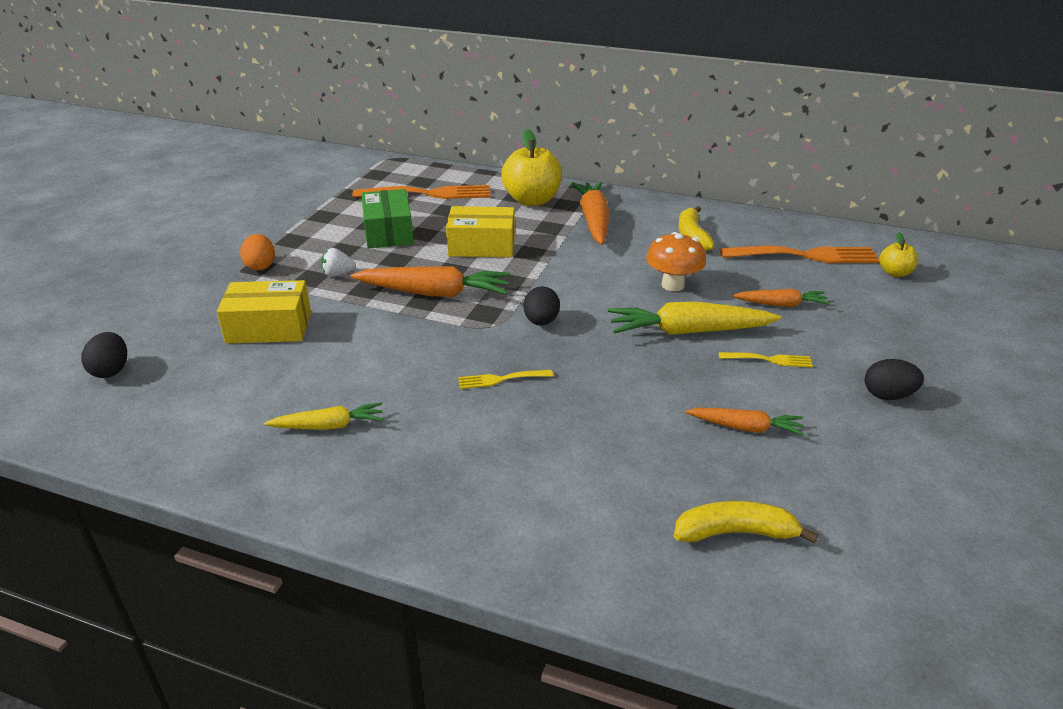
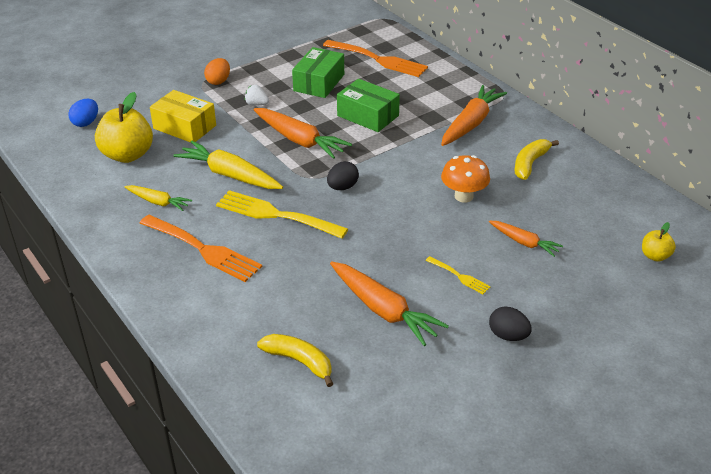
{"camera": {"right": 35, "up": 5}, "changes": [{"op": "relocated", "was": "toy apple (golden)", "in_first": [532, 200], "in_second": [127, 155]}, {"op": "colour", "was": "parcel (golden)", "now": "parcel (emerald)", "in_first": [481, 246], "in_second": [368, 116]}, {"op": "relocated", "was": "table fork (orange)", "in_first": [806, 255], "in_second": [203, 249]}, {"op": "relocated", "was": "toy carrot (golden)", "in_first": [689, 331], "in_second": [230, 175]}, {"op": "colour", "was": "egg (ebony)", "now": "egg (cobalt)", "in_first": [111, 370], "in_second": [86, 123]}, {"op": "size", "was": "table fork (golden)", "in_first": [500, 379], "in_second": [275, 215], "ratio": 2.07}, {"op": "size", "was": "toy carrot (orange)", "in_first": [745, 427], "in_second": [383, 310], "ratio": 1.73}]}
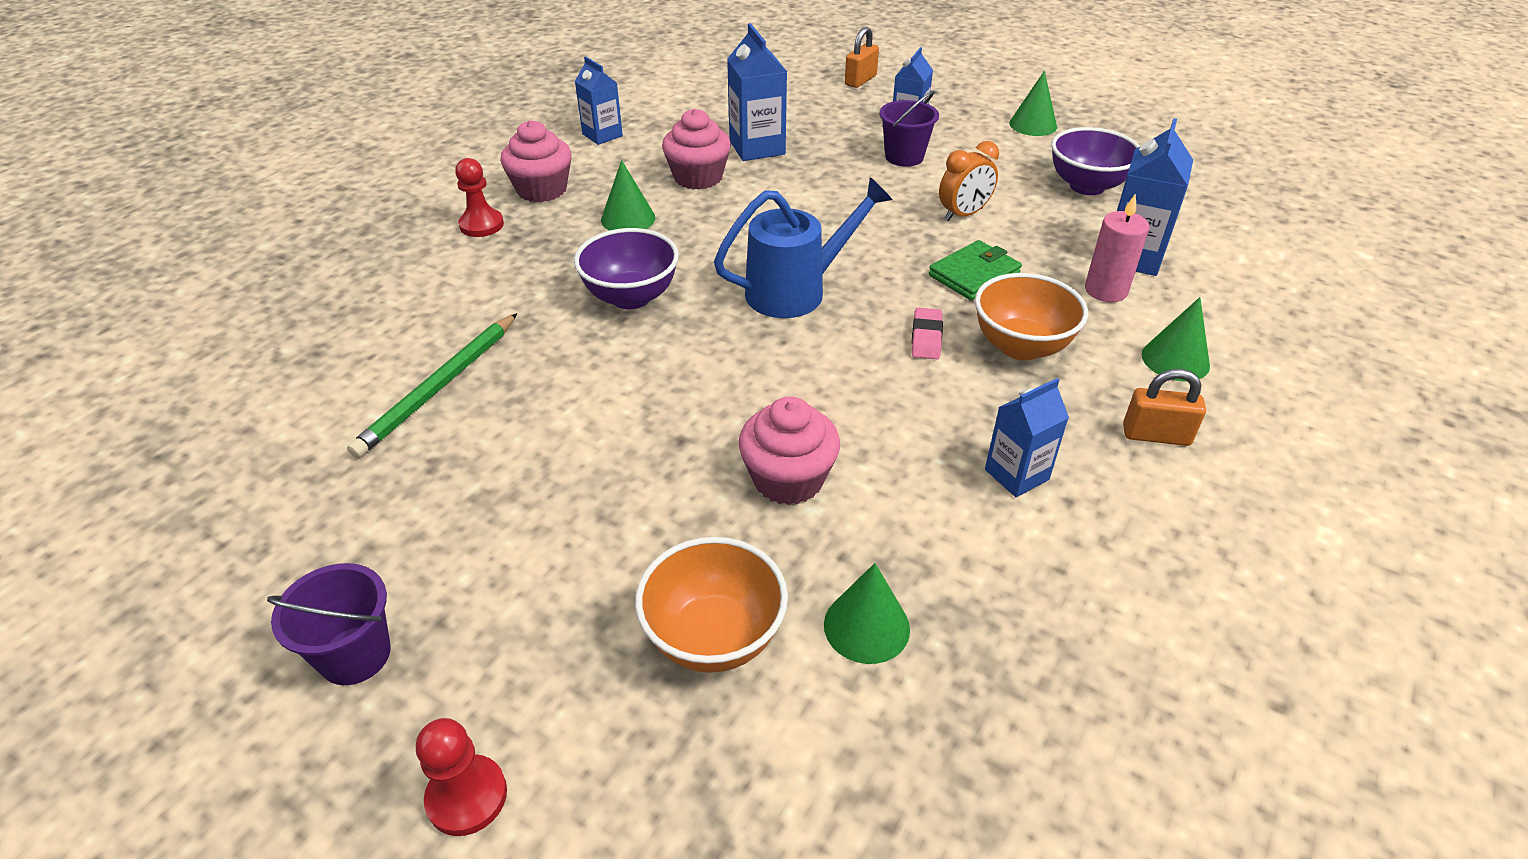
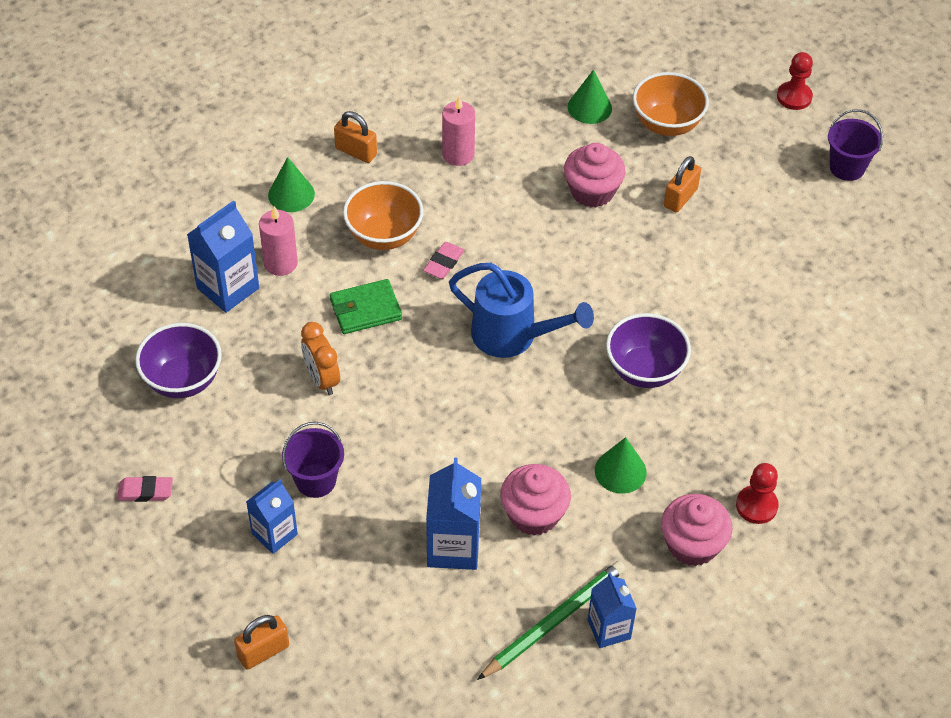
{"camera": {"right": -160, "up": 10}, "changes": [{"op": "exchanged", "was": "solid cone (emerald)", "now": "eraser (rose-pink)", "in_first": [1033, 125], "in_second": [145, 491]}, {"op": "spun", "was": "clock (orange)", "in_first": [963, 215], "in_second": [322, 379], "clockwise": -105}, {"op": "spun", "was": "sprinkling can (cobalt)", "in_first": [796, 291], "in_second": [513, 336], "clockwise": -150}, {"op": "relocated", "was": "lead pencil (emerald)", "in_first": [439, 387], "in_second": [554, 621]}, {"op": "exchanged", "was": "milk carton (cobalt)", "now": "wax candle (rose-pink)", "in_first": [1016, 474], "in_second": [458, 154]}, {"op": "appeared", "now": "small lock (orange)", "in_second": [680, 198]}]}
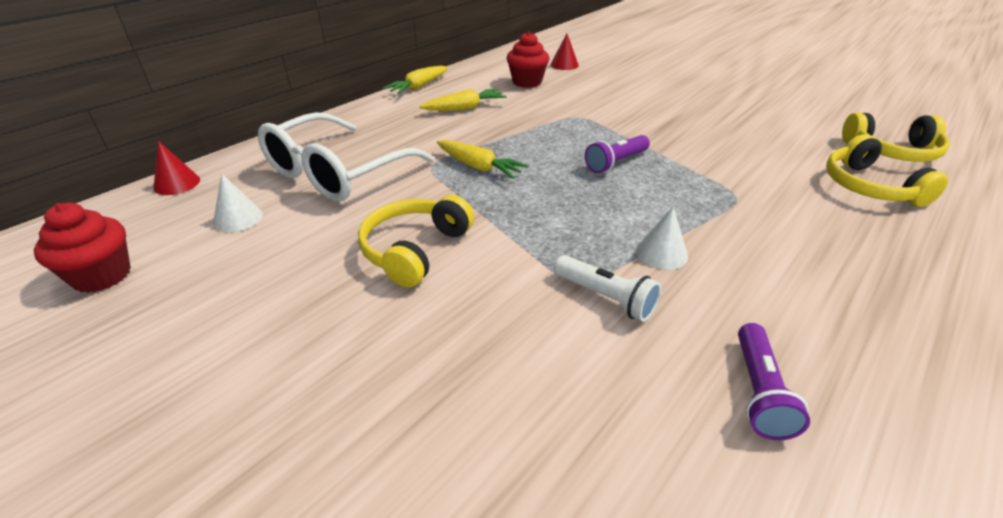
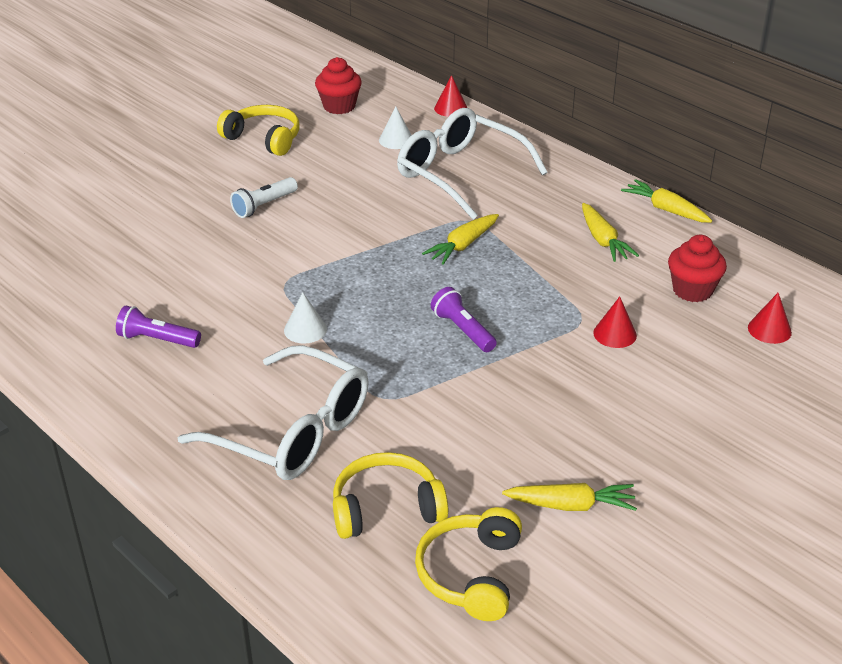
{"camera": {"right": 95, "up": 0}, "changes": [{"op": "relocated", "was": "over-ear headphones (golden)", "in_first": [415, 250], "in_second": [264, 139]}, {"op": "relocated", "was": "pocket torch (pure white)", "in_first": [605, 298], "in_second": [264, 205]}, {"op": "appeared", "now": "solid cone (crimson)", "in_second": [615, 334]}, {"op": "appeared", "now": "eyeglasses (pure white)", "in_second": [293, 432]}, {"op": "appeared", "now": "toy carrot (golden)", "in_second": [571, 505]}]}
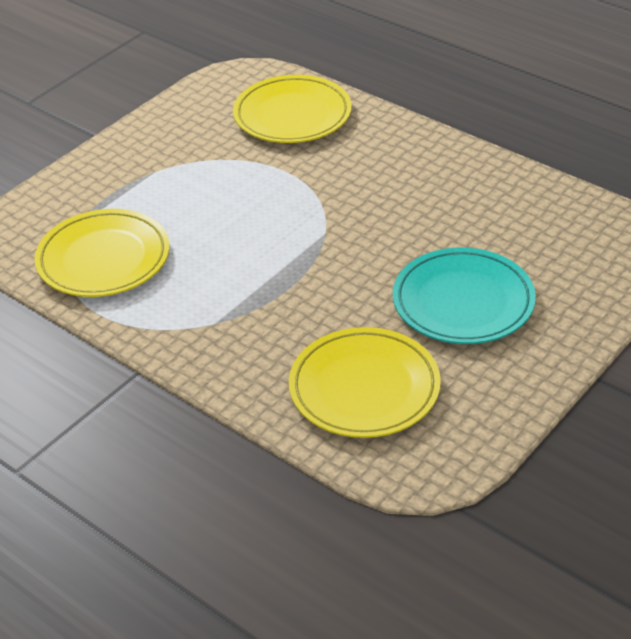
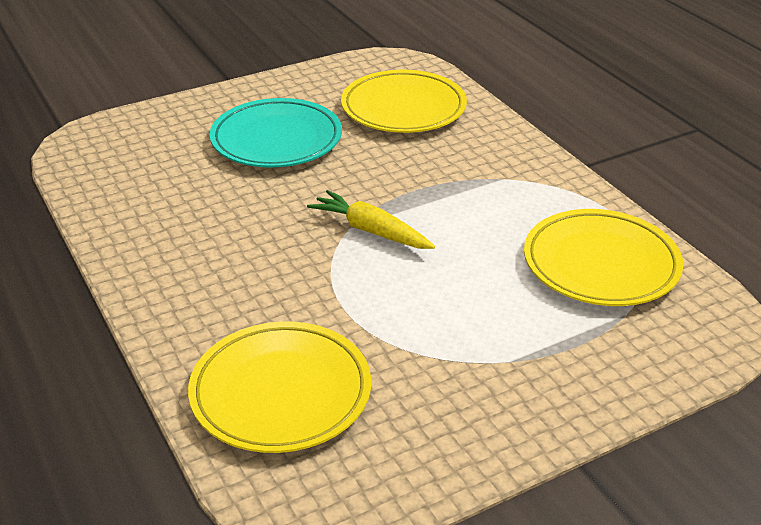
{"camera": {"right": -160, "up": -5}, "changes": [{"op": "appeared", "now": "toy carrot (golden)", "in_second": [371, 231]}]}
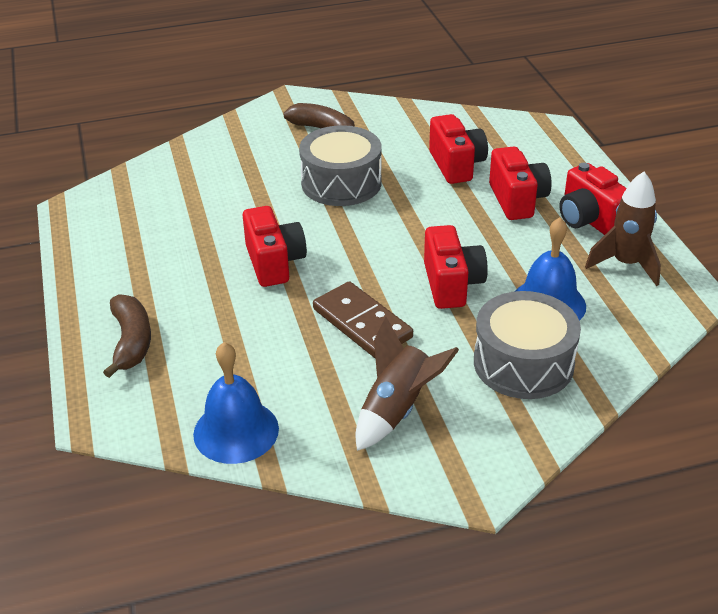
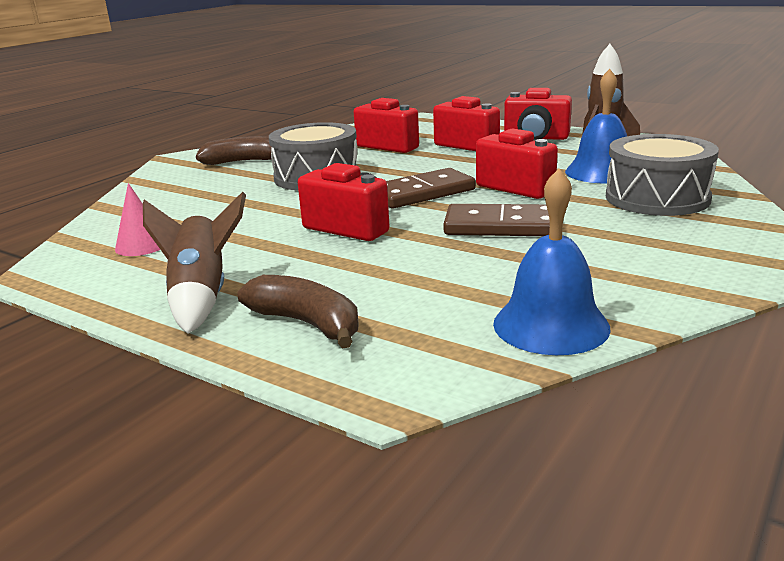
{"camera": {"right": -40, "up": -15}, "changes": [{"op": "relocated", "was": "spaceship (brown)", "in_first": [397, 409], "in_second": [201, 297]}, {"op": "appeared", "now": "domino tile (brown)", "in_second": [422, 193]}, {"op": "appeared", "now": "solid cone (rose-pink)", "in_second": [141, 245]}]}
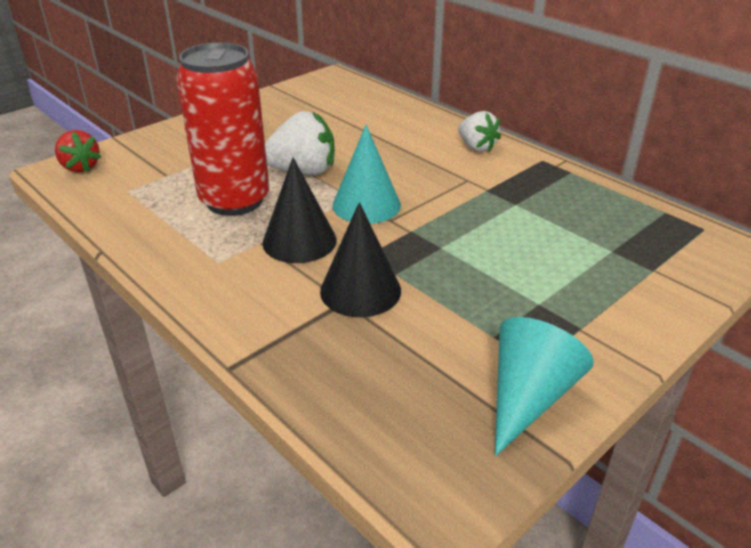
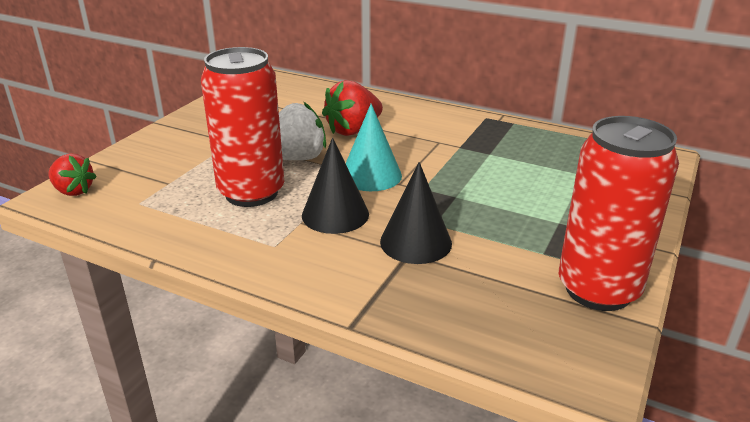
{"camera": {"right": -20, "up": -5}, "changes": [{"op": "missing", "was": "strawberry (pure white)", "in_first": [476, 147]}, {"op": "exchanged", "was": "solid cone (aqua)", "now": "tin (crimson)", "in_first": [528, 396], "in_second": [598, 289]}, {"op": "appeared", "now": "strawberry (crimson)", "in_second": [353, 130]}]}
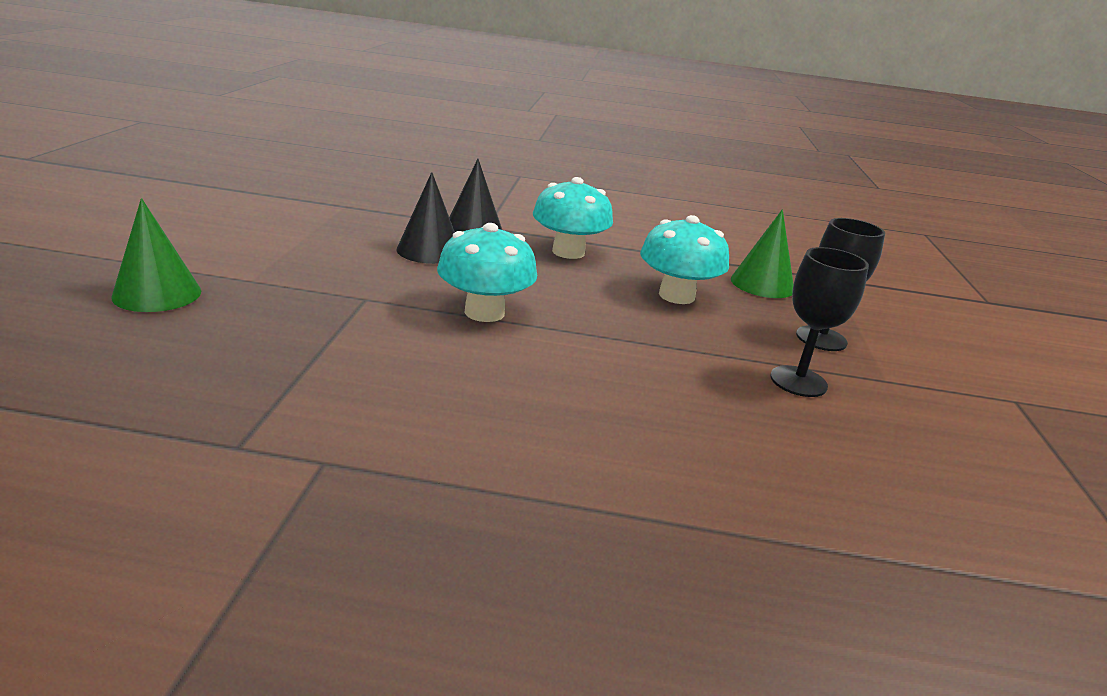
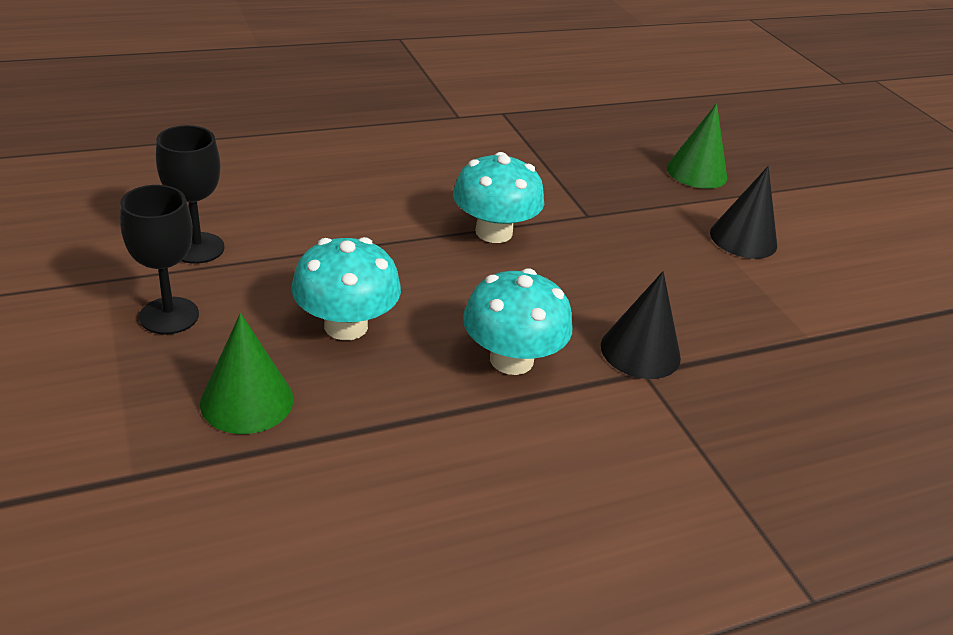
{"camera": {"right": 150, "up": 10}, "changes": [{"op": "relocated", "was": "solid cone (ebony)", "in_first": [429, 250], "in_second": [743, 239]}]}
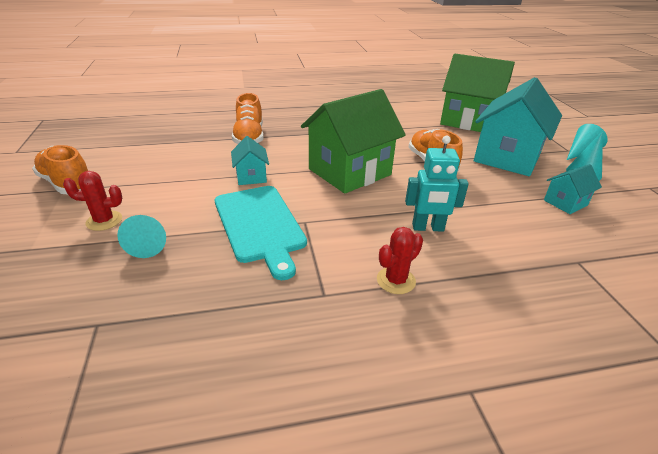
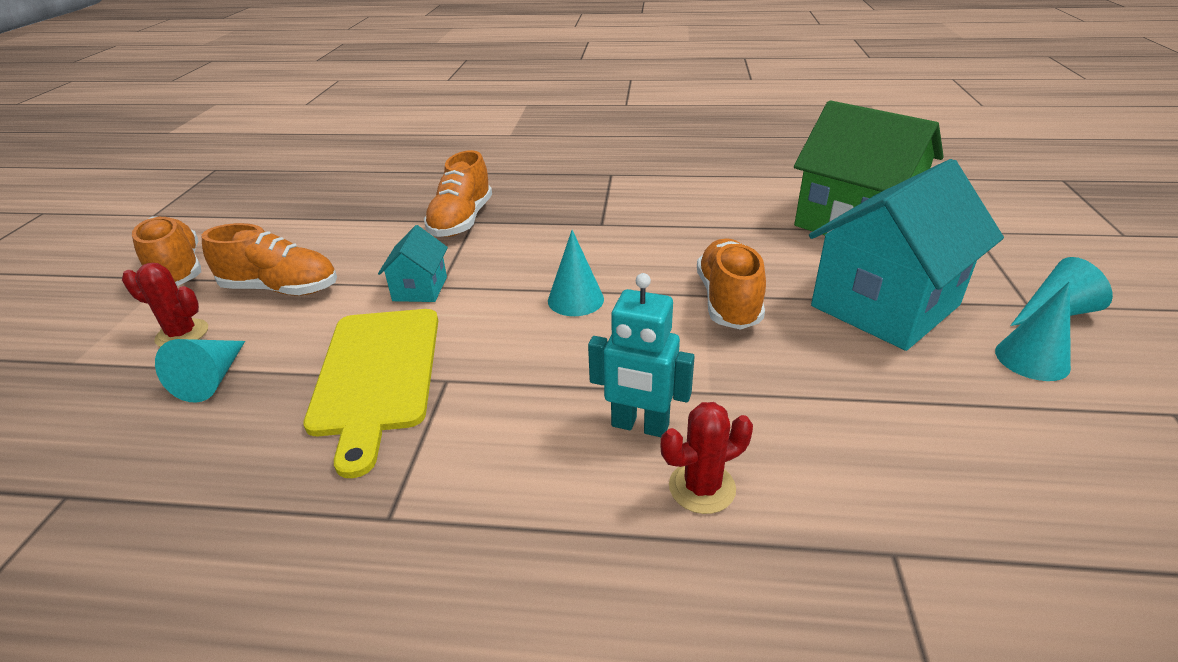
{"camera": {"right": 20, "up": 0}, "changes": [{"op": "exchanged", "was": "toy house (emerald)", "now": "solid cone (aqua)", "in_first": [349, 172], "in_second": [575, 299]}, {"op": "missing", "was": "toy house (aqua)", "in_first": [565, 203]}, {"op": "colour", "was": "bread board (aqua)", "now": "bread board (golden)", "in_first": [259, 225], "in_second": [376, 375]}, {"op": "relocated", "was": "cactus (crimson)", "in_first": [396, 280], "in_second": [702, 487]}, {"op": "appeared", "now": "sneaker (orange)", "in_second": [281, 289]}]}
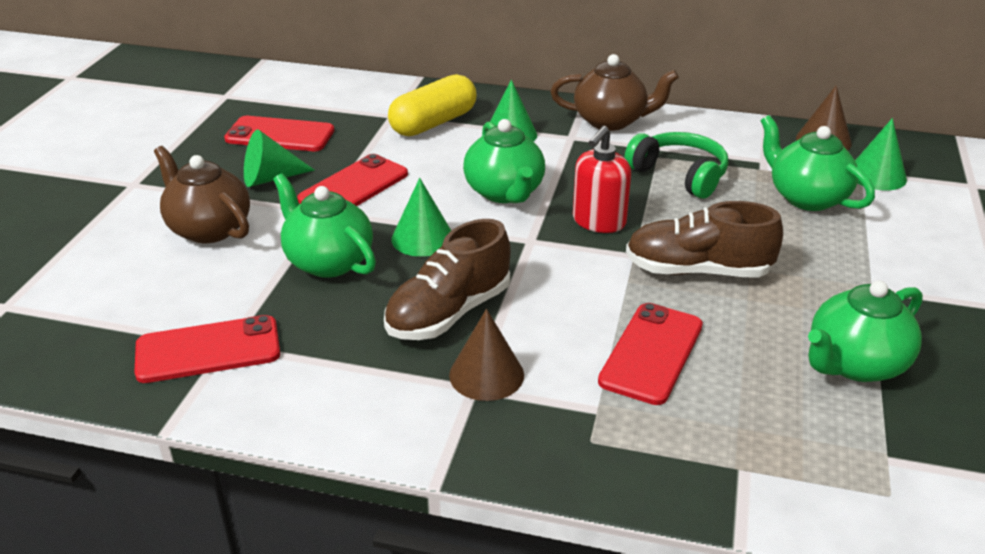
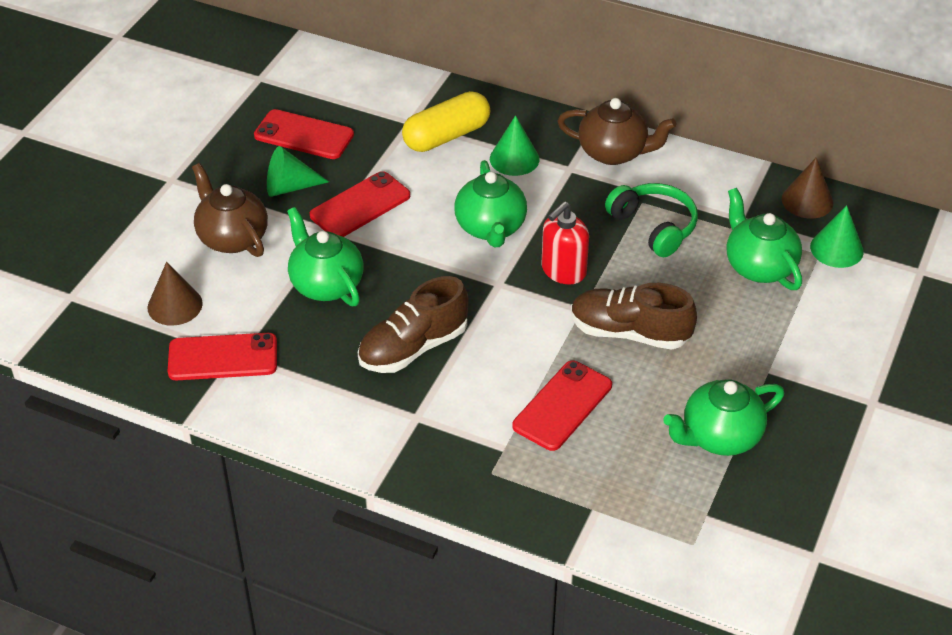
{"camera": {"right": 10, "up": 10}, "changes": [{"op": "missing", "was": "solid cone (emerald)", "in_first": [422, 238]}, {"op": "relocated", "was": "solid cone (brown)", "in_first": [486, 374], "in_second": [175, 305]}]}
